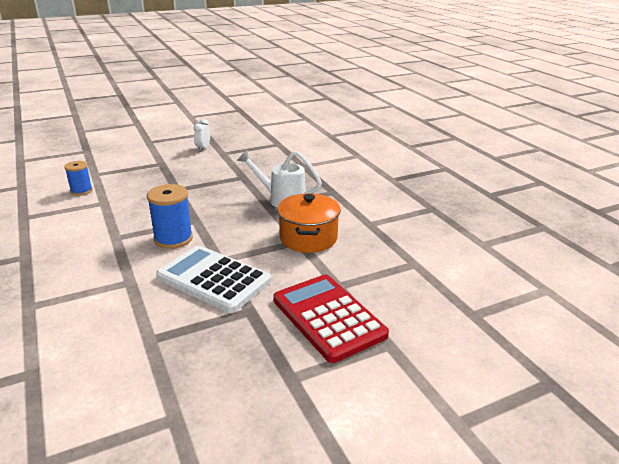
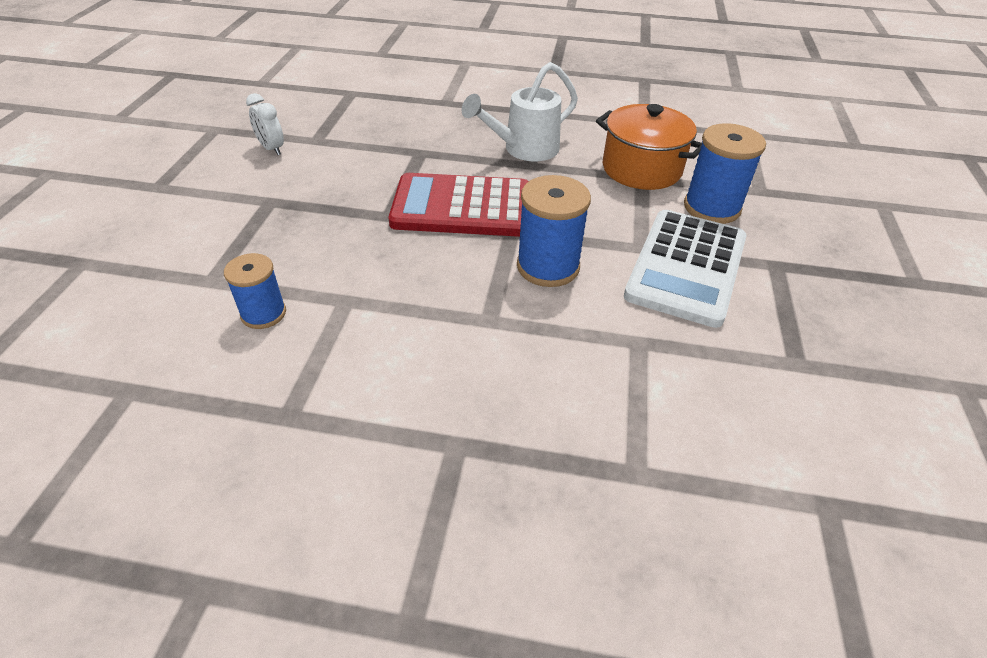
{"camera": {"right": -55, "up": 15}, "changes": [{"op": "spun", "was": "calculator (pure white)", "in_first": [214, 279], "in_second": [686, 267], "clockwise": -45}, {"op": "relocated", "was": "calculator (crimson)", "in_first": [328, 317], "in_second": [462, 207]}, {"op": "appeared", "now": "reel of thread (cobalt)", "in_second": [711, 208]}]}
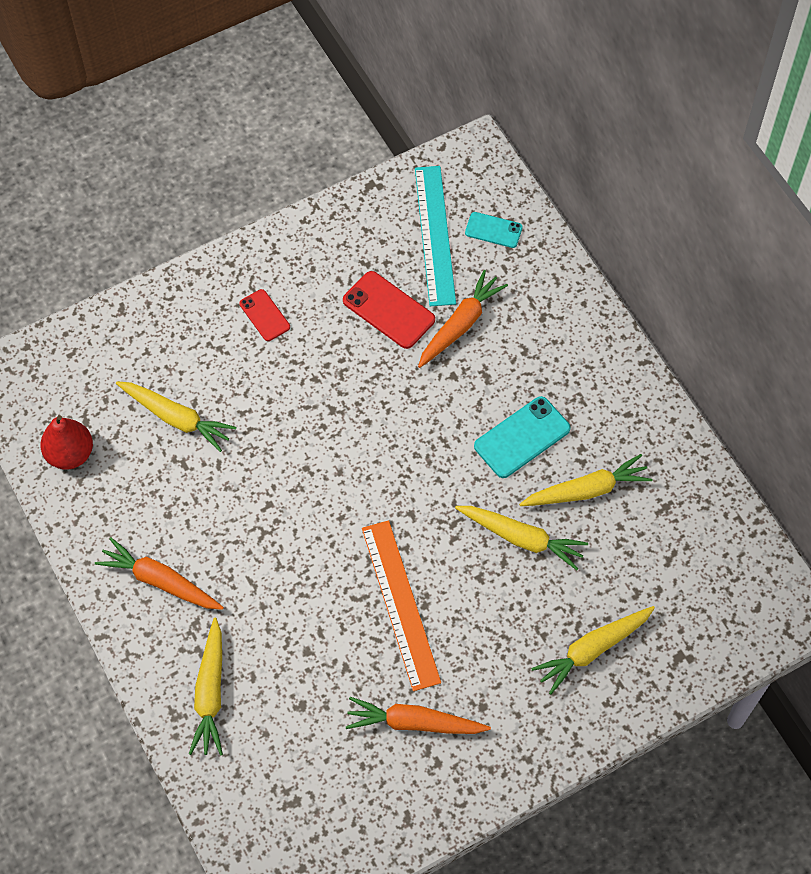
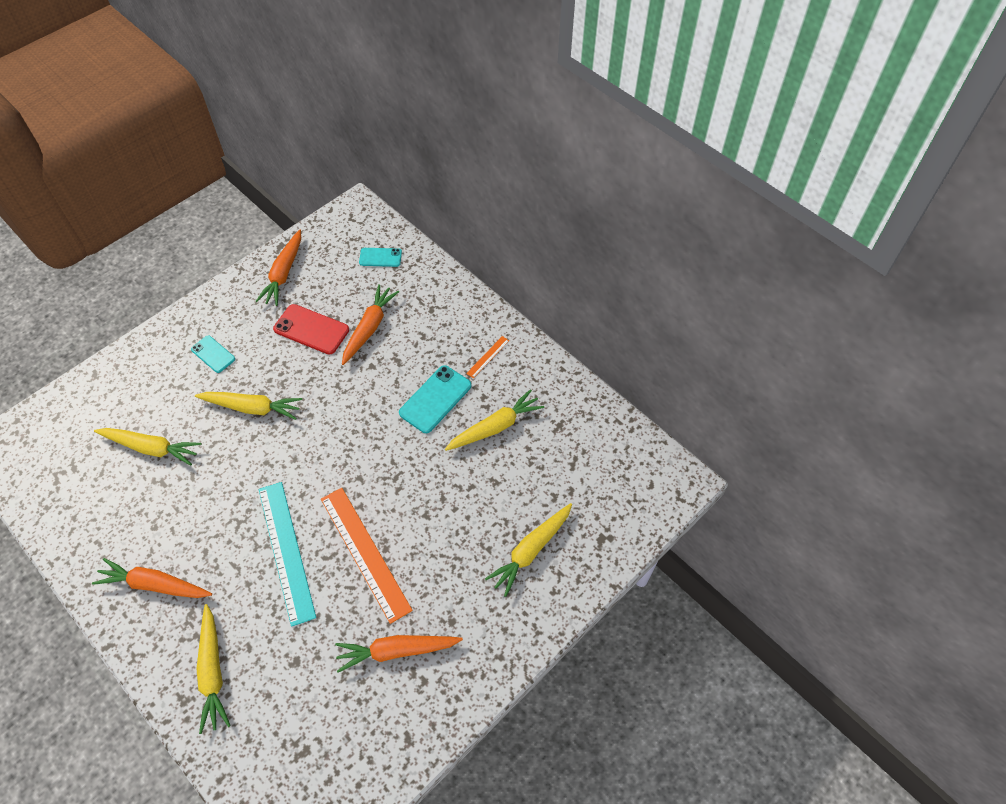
{"camera": {"right": -15, "up": -5}, "changes": [{"op": "relocated", "was": "measuring stick (aqua)", "in_first": [435, 235], "in_second": [286, 551]}, {"op": "colour", "was": "phone (crimson)", "now": "phone (aqua)", "in_first": [264, 315], "in_second": [213, 354]}, {"op": "missing", "was": "toy pear (crimson)", "in_first": [70, 454]}, {"op": "relocated", "was": "toy carrot (golden)", "in_first": [521, 538], "in_second": [252, 408]}, {"op": "appeared", "now": "toy carrot (orange)", "in_second": [283, 273]}, {"op": "appeared", "now": "measuring stick (orange)", "in_second": [488, 357]}]}
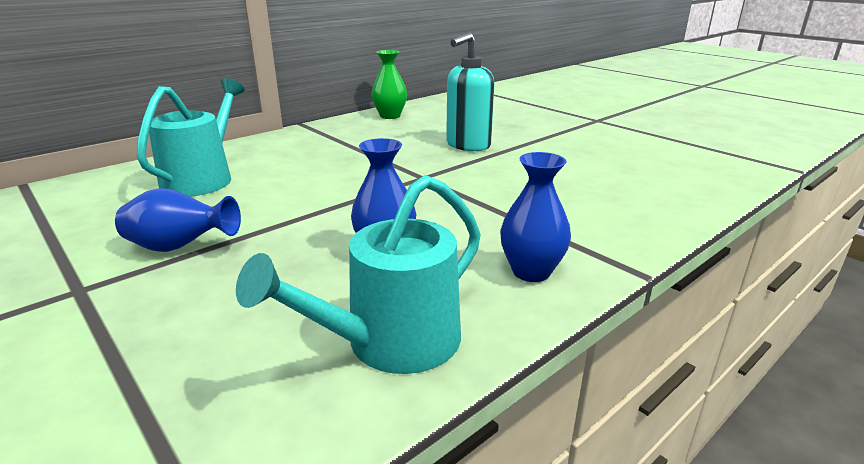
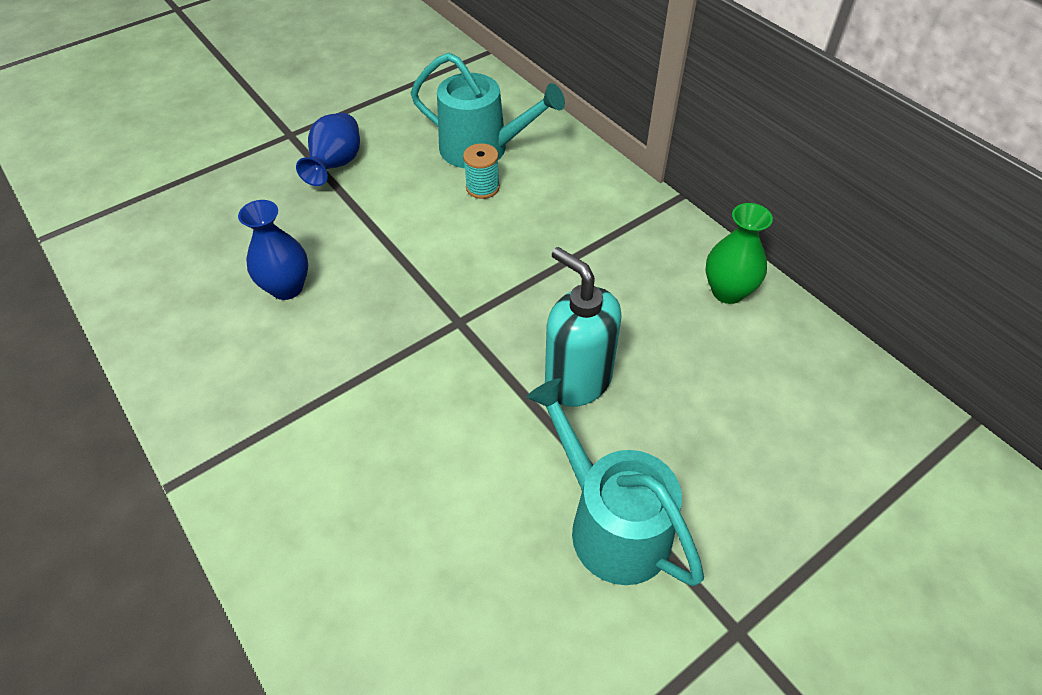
{"camera": {"right": 95, "up": 25}, "changes": [{"op": "missing", "was": "tall vase (cobalt)", "in_first": [531, 271]}, {"op": "relocated", "was": "sprinkling can (aqua)", "in_first": [392, 342], "in_second": [611, 524]}, {"op": "appeared", "now": "reel of thread (aqua)", "in_second": [482, 188]}]}
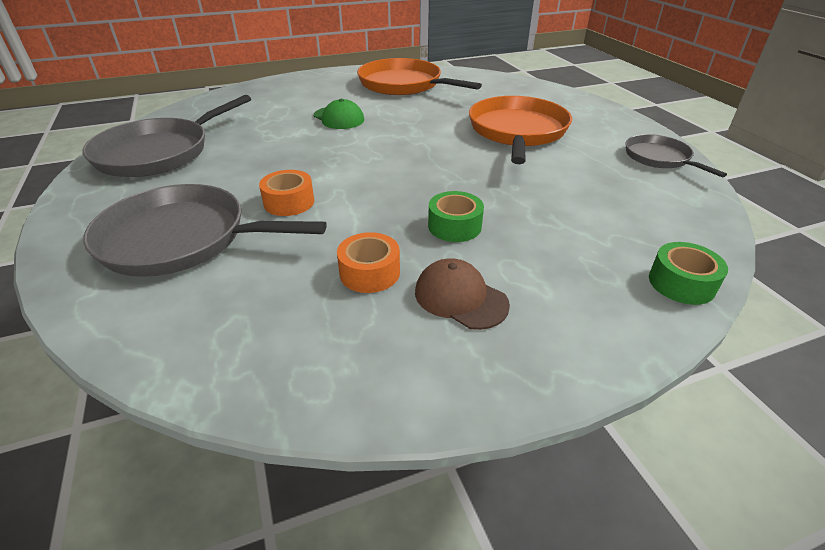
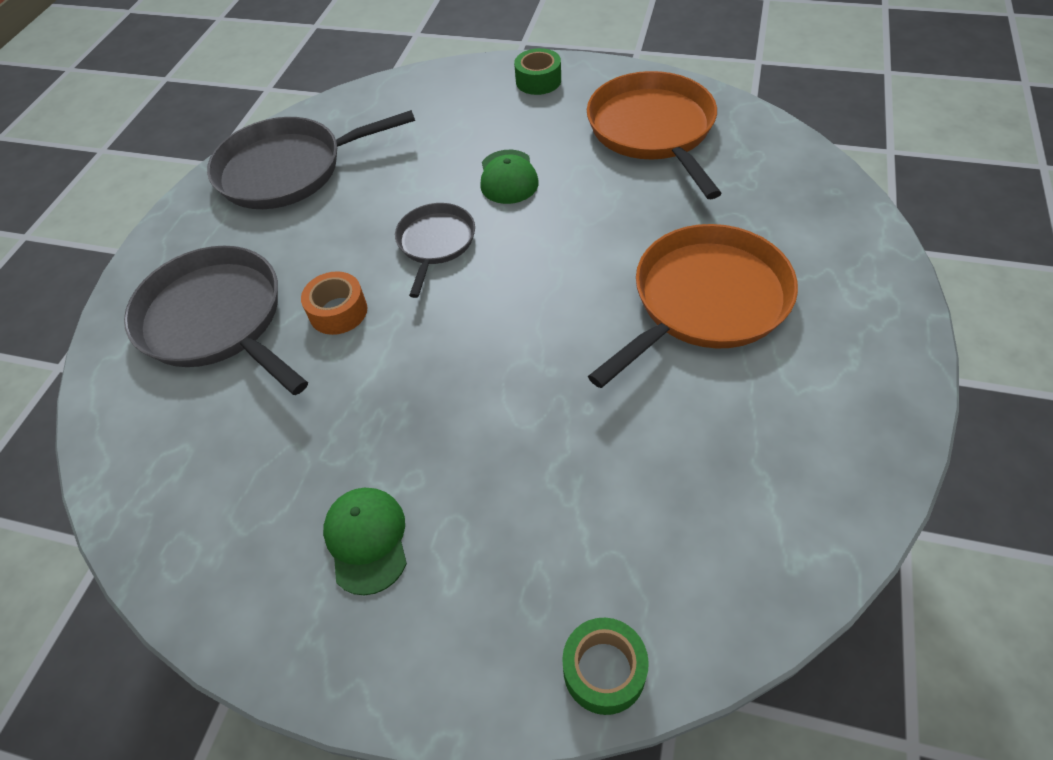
{"camera": {"right": 40, "up": 15}, "changes": [{"op": "relocated", "was": "pan (ash-grey)", "in_first": [659, 158], "in_second": [435, 243]}, {"op": "relocated", "was": "sticky tape (emerald)", "in_first": [454, 226], "in_second": [538, 81]}, {"op": "missing", "was": "sticky tape (orange)", "in_first": [369, 272]}, {"op": "colour", "was": "peaked cap (brown)", "now": "peaked cap (emerald)", "in_first": [460, 298], "in_second": [367, 540]}]}
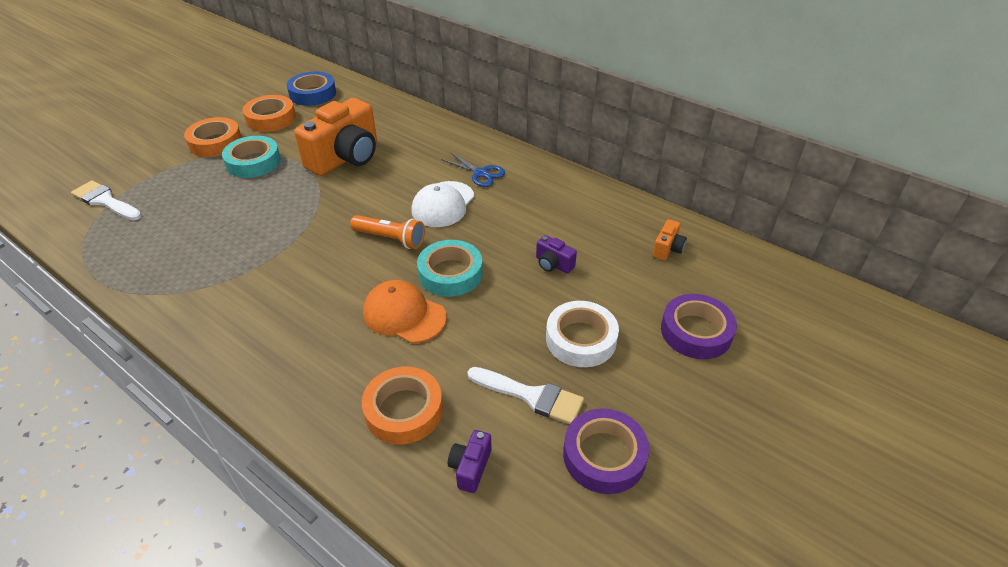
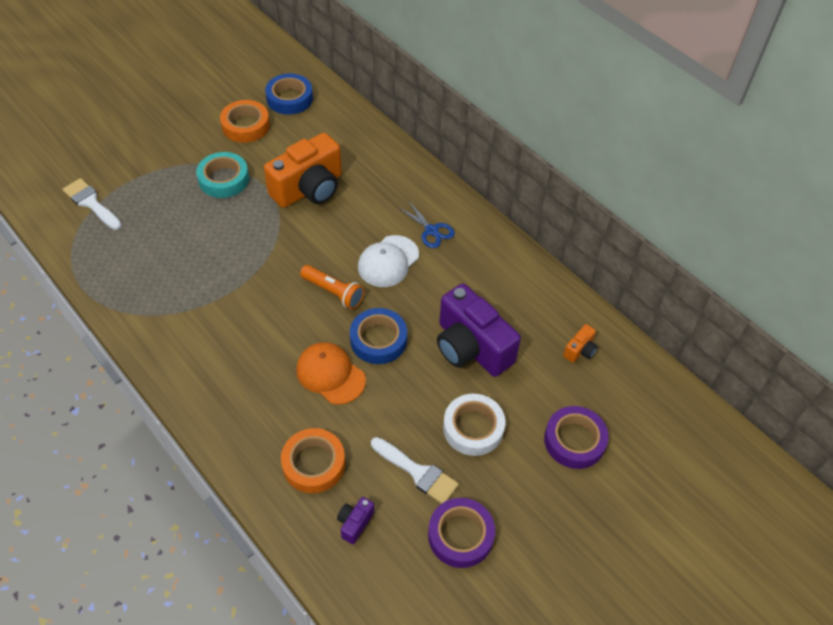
{"camera": {"right": 10, "up": 10}, "changes": [{"op": "missing", "was": "sticky tape (orange)", "in_first": [215, 142]}, {"op": "size", "was": "camera (purple)", "in_first": [553, 264], "in_second": [471, 347], "ratio": 2.37}, {"op": "colour", "was": "sticky tape (aqua)", "now": "sticky tape (cobalt)", "in_first": [450, 273], "in_second": [378, 340]}]}
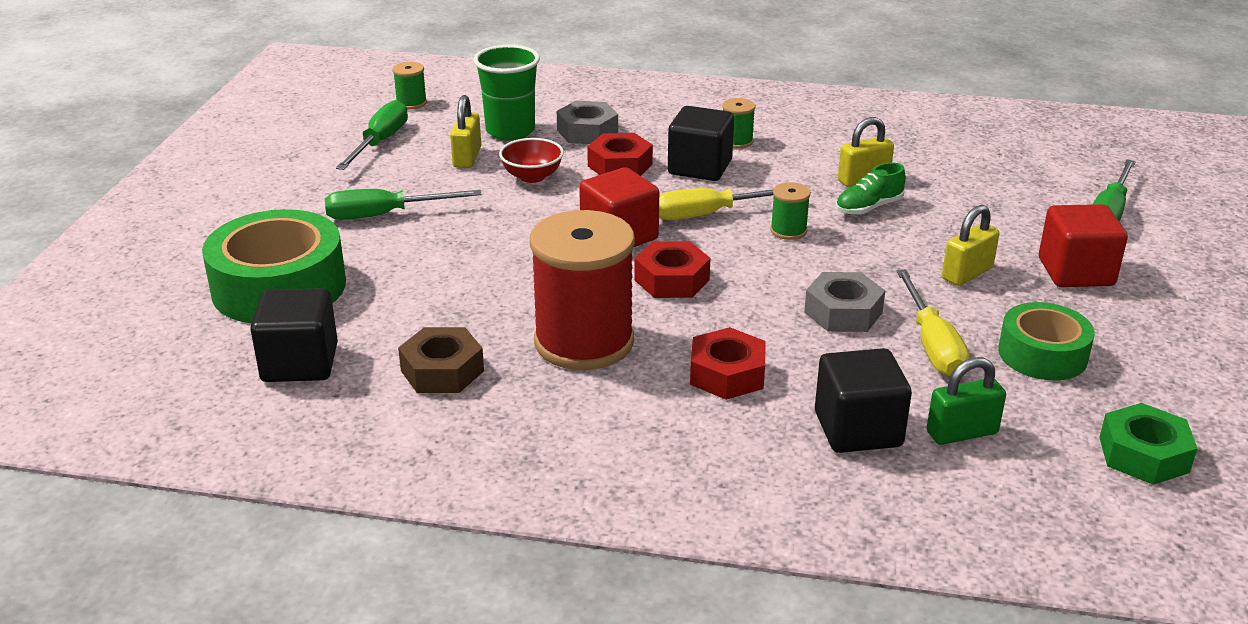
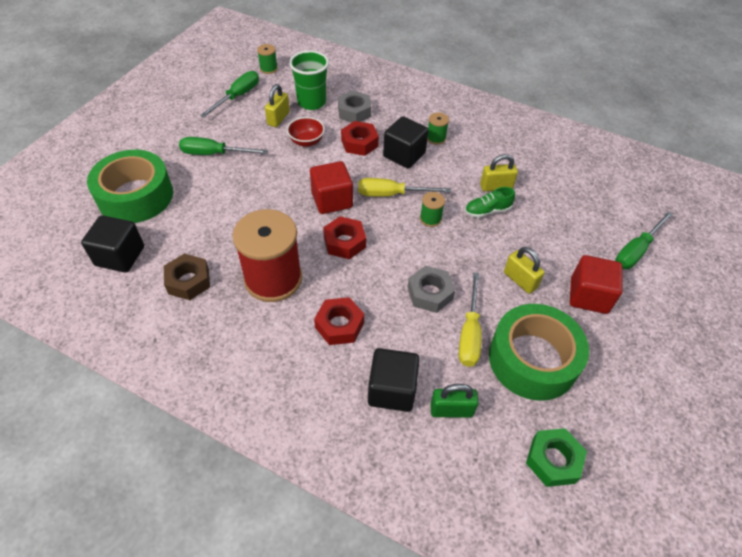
{"camera": {"right": 15, "up": 20}, "changes": [{"op": "spun", "was": "small lock (golden)", "in_first": [967, 274], "in_second": [520, 280], "clockwise": 75}, {"op": "size", "was": "sticky tape (emerald)", "in_first": [1042, 354], "in_second": [532, 359], "ratio": 1.64}]}
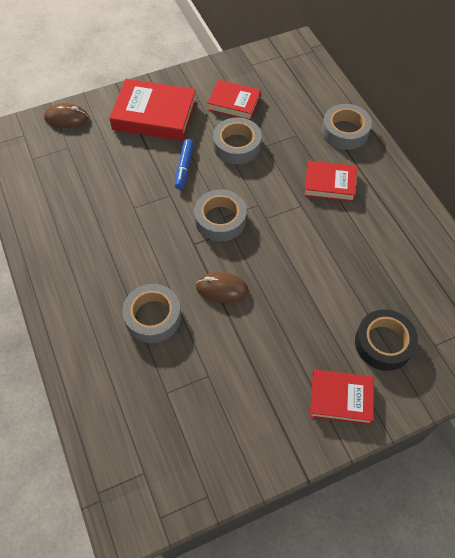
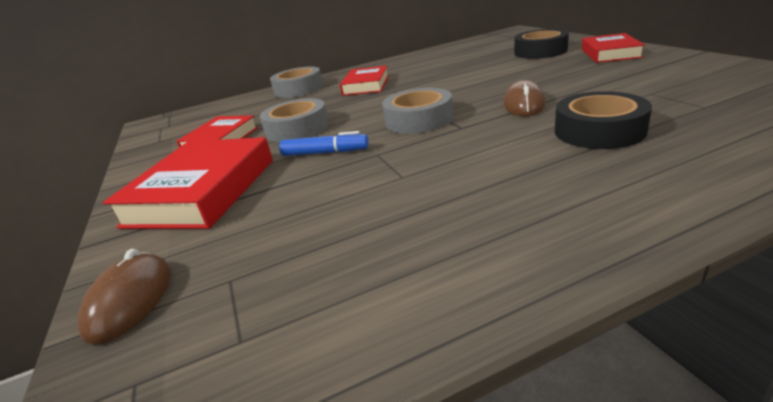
{"camera": {"right": -85, "up": -30}, "changes": [{"op": "colour", "was": "sticky tape (ash-grey)", "now": "sticky tape (ebony)", "in_first": [153, 317], "in_second": [599, 131]}]}
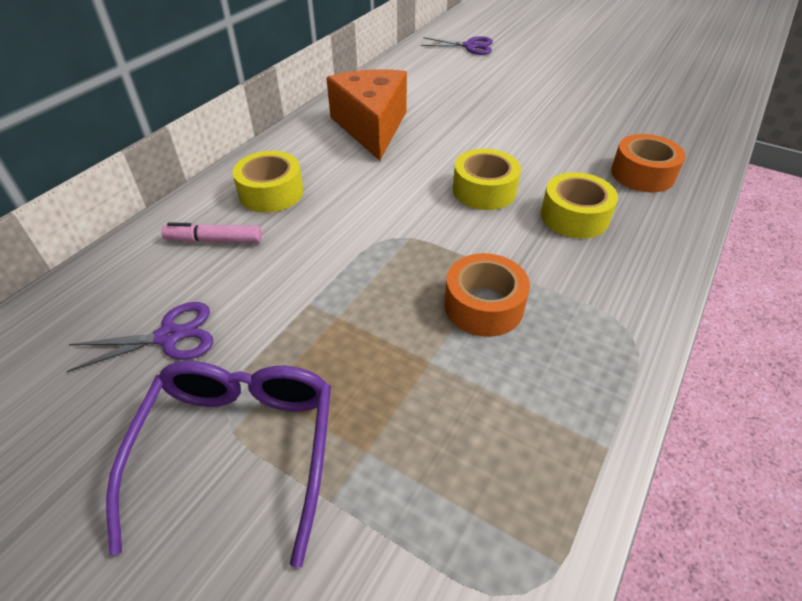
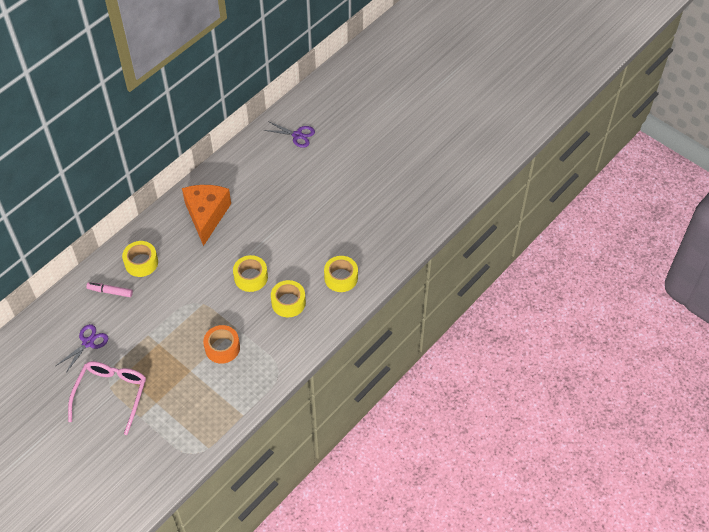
{"camera": {"right": 10, "up": 10}, "changes": [{"op": "colour", "was": "sticky tape (orange)", "now": "sticky tape (golden)", "in_first": [642, 174], "in_second": [341, 277]}, {"op": "spun", "was": "pair of scissors (purple)", "in_first": [169, 336], "in_second": [88, 342], "clockwise": -45}, {"op": "colour", "was": "eyeglasses (purple)", "now": "eyeglasses (rose-pink)", "in_first": [238, 451], "in_second": [111, 395]}]}
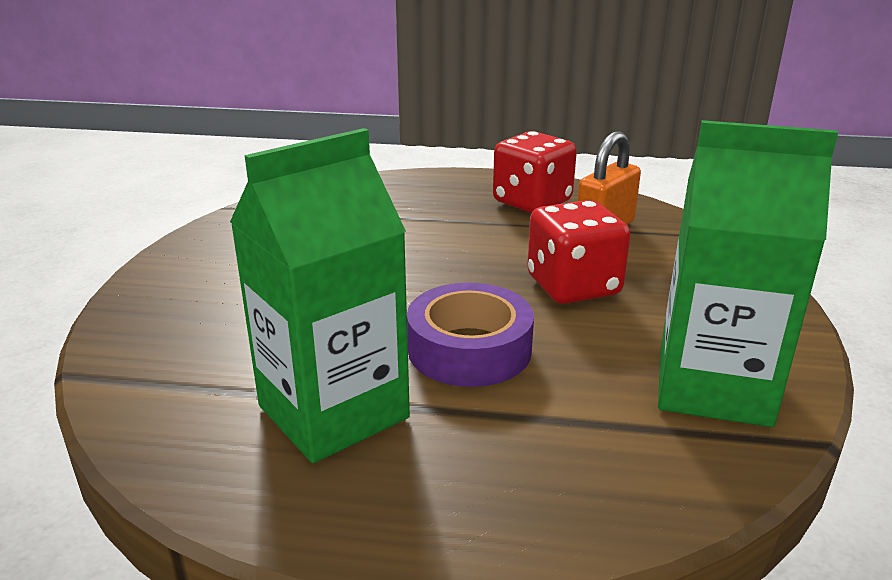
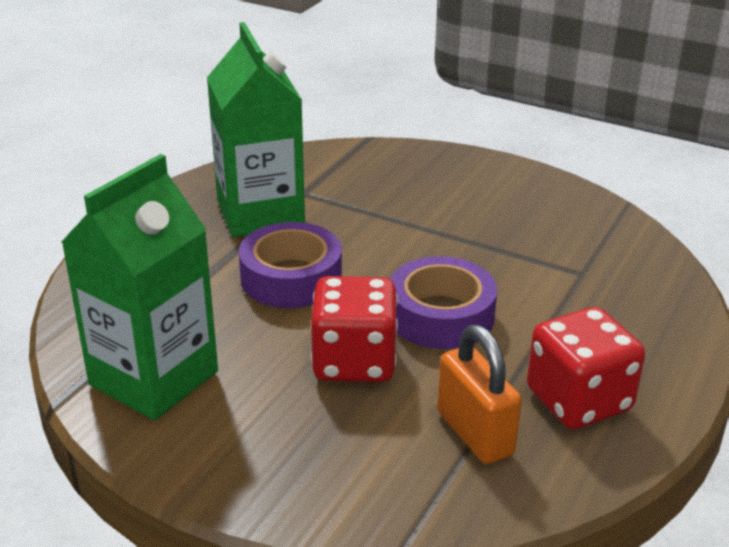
{"camera": {"right": 110, "up": 5}, "changes": [{"op": "appeared", "now": "sticky tape (purple)", "in_second": [441, 316]}]}
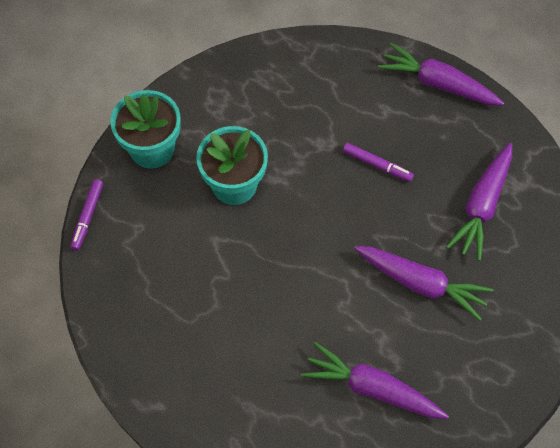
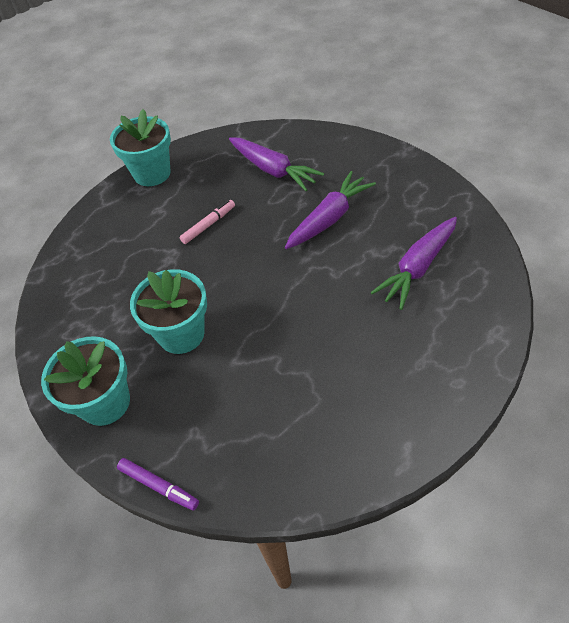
{"camera": {"right": -70, "up": -10}, "changes": [{"op": "exchanged", "was": "toy carrot (purple)", "now": "potted plant (aqua)", "in_first": [438, 84], "in_second": [152, 173]}, {"op": "colour", "was": "felt pen (purple)", "now": "felt pen (rose-pink)", "in_first": [377, 165], "in_second": [208, 225]}]}
